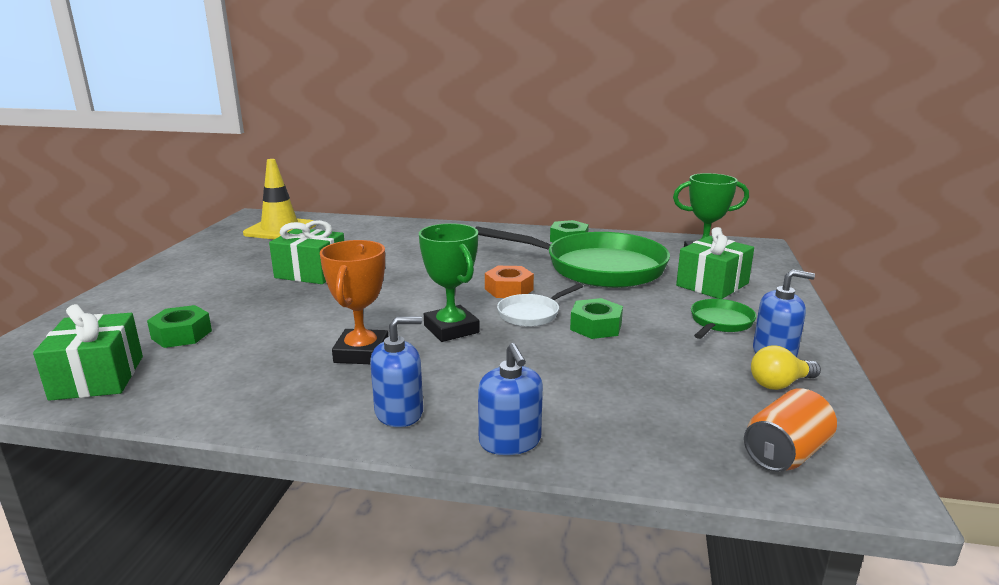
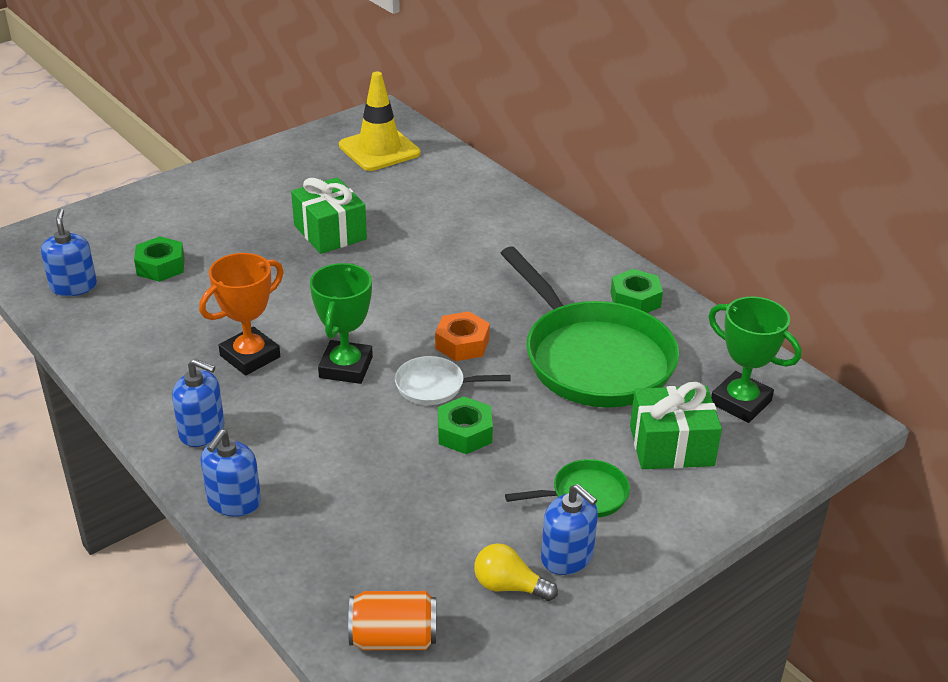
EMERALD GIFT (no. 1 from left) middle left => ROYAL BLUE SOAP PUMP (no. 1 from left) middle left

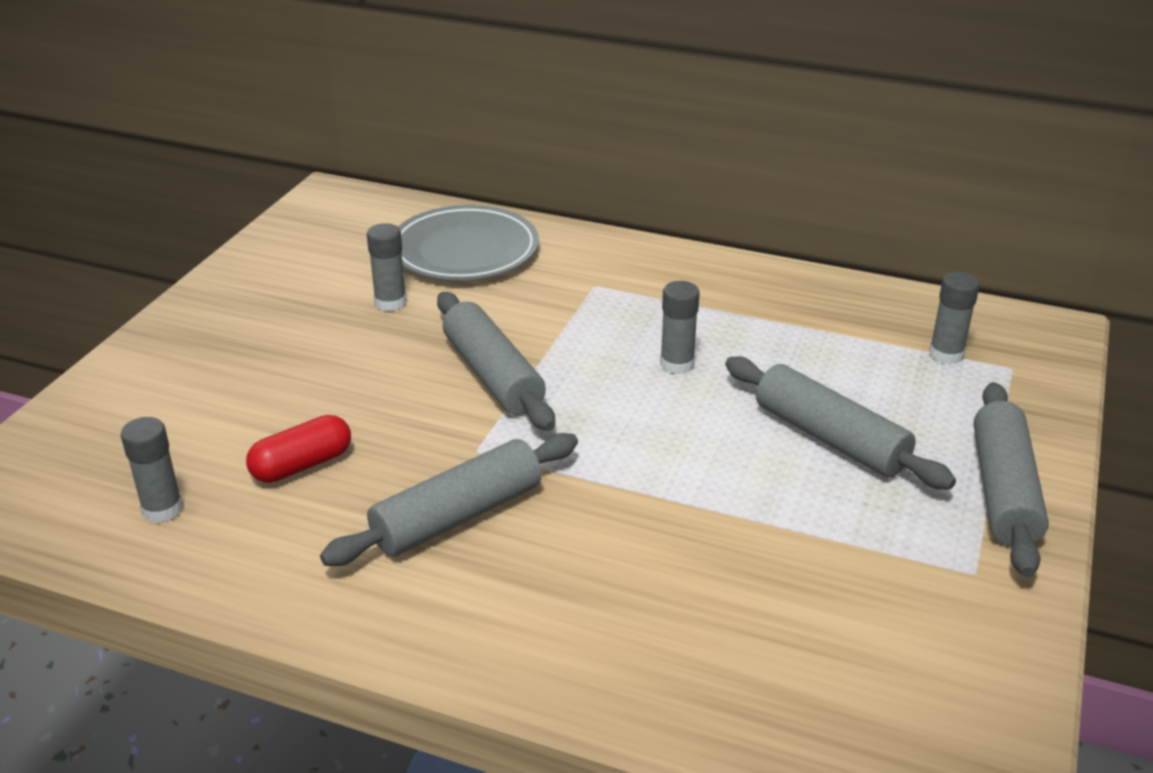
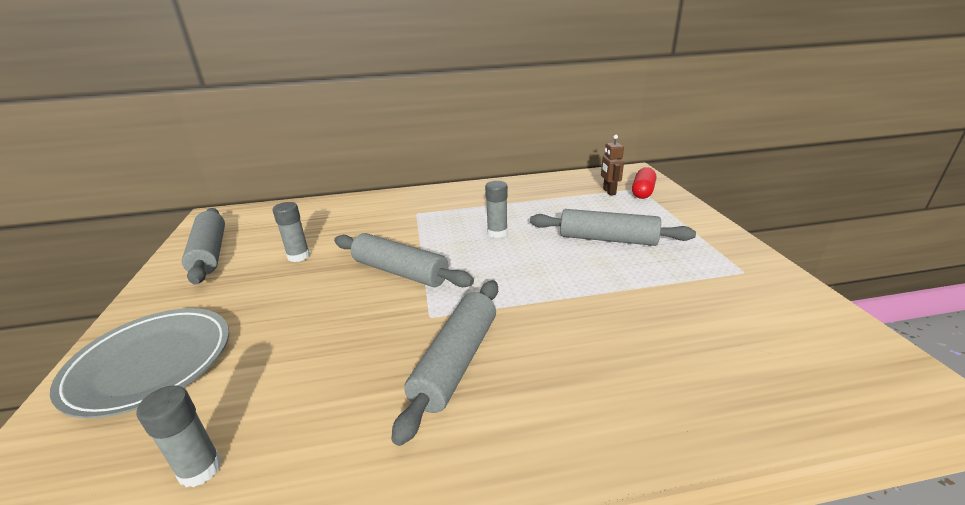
SCARLET PILL middle left => SCARLET PILL middle right, shifted
GREY FLAT DISH top centre => GREY FLAT DISH bottom left, shifted
GREY ROLLING PIN (no. 4 from left in the first image) middle right => GREY ROLLING PIN (no. 1 from left) middle left, shifted
GREY GLUE (no. 4 from left) middle right => RUSSET ROBOT top centre

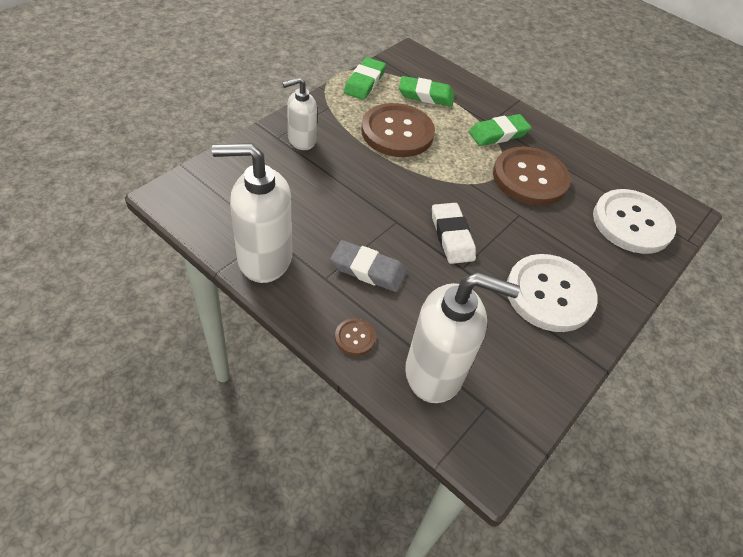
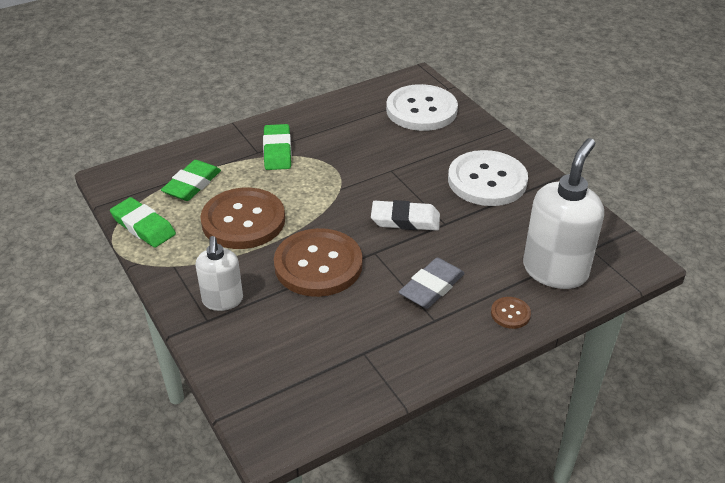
SNOW-WHITE SOAP PUMP (no. 1 from left) centre => nothing
RUSSET BUTTON (no. 3 from left in the first image) top right => RUSSET BUTTON (no. 2 from left) centre, shifted

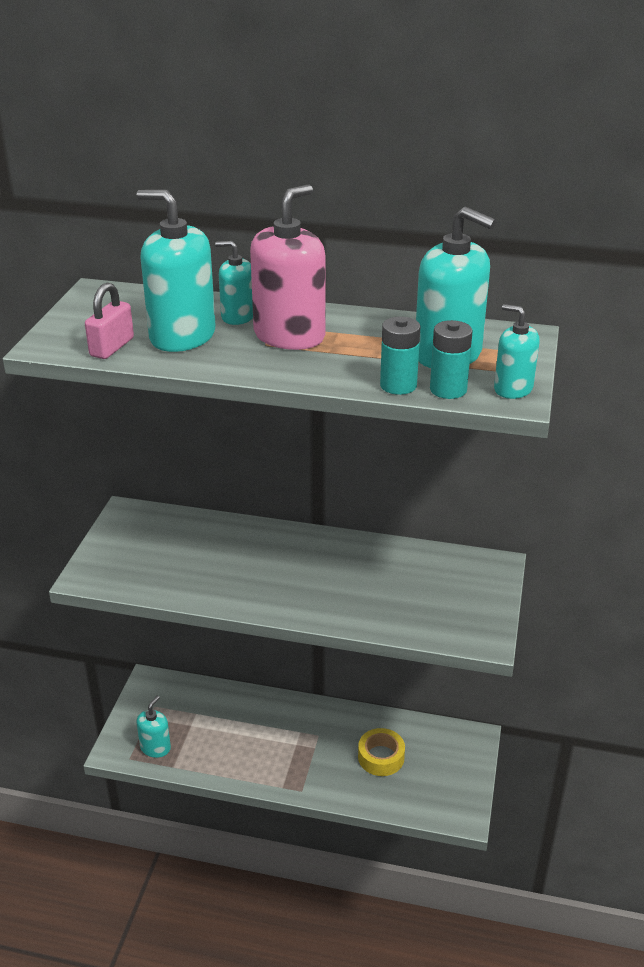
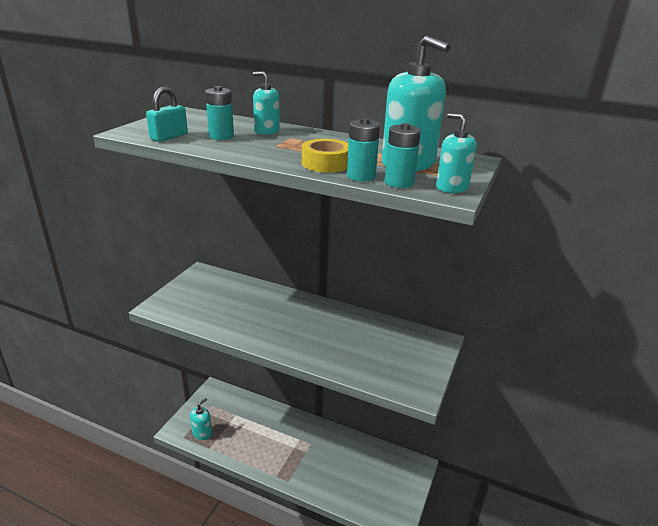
ROSY SOAP PUMP top centre => nothing
GOLDEN TAPE bottom centre => GOLDEN TAPE top centre, shifted
TURQUOISE SOAP PUMP (no. 2 from left) top left => TURQUOISE BATTERY (no. 1 from left) top left
ROSY LOCK top left => TURQUOISE LOCK top left

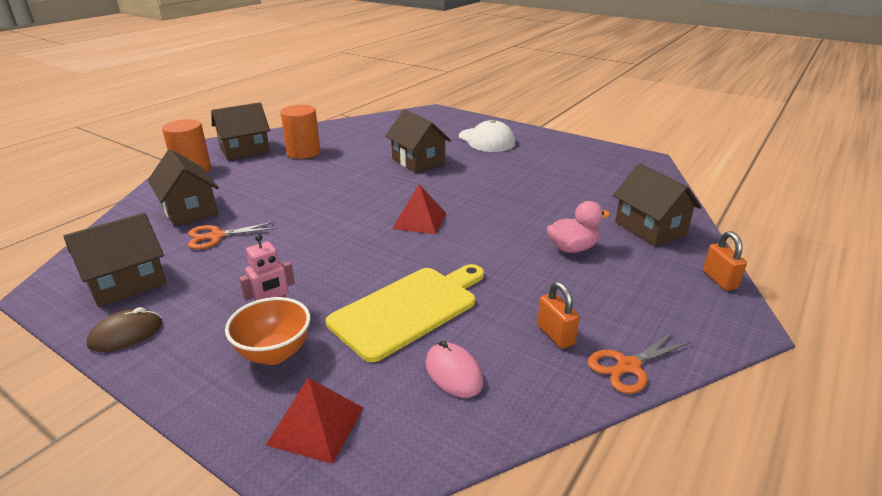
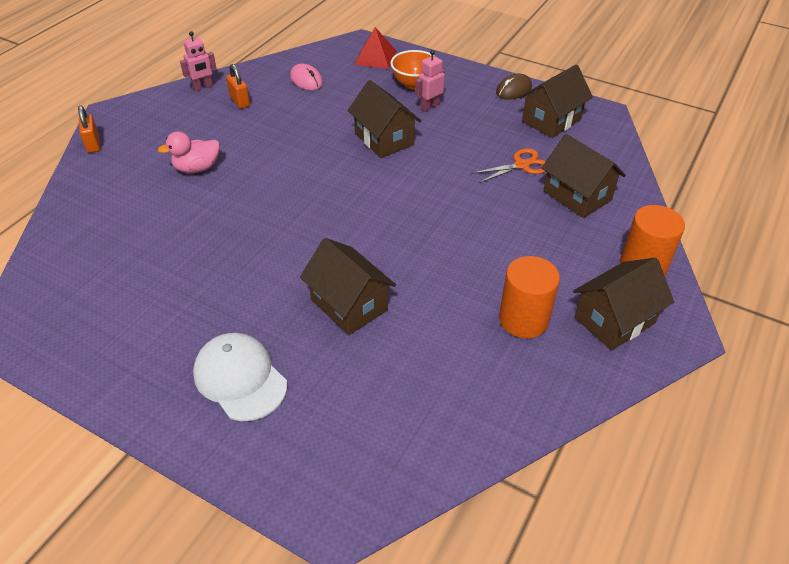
GOLDEN CHOPPING BOARD centre => nothing
SCARLET SOLID PYRAMID (no. 2 from left) centre => nothing
RUSSET HOUSE (no. 5 from left in the first image) middle right => RUSSET HOUSE (no. 2 from left) top centre, shifted
ORANGE SHEARS (no. 2 from left) bottom right => ROSY ROBOT (no. 1 from left) top left

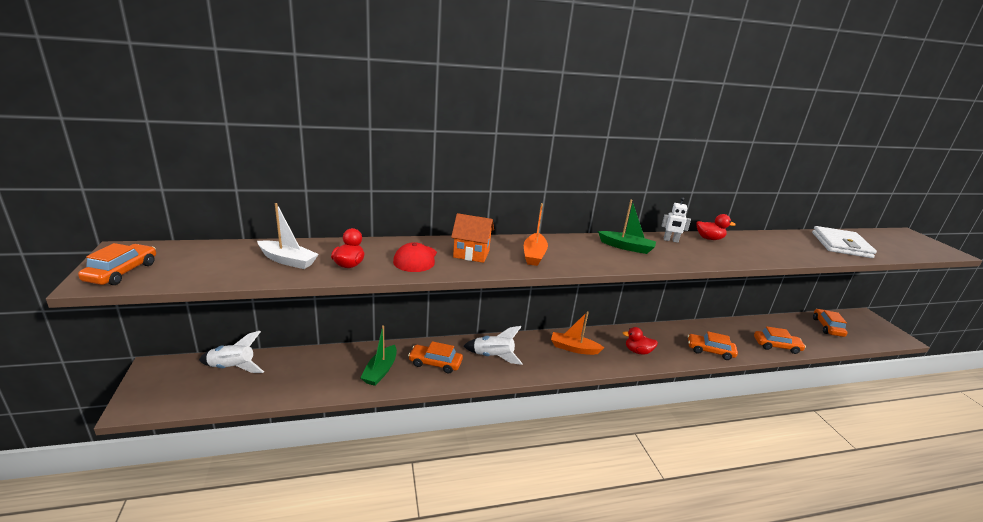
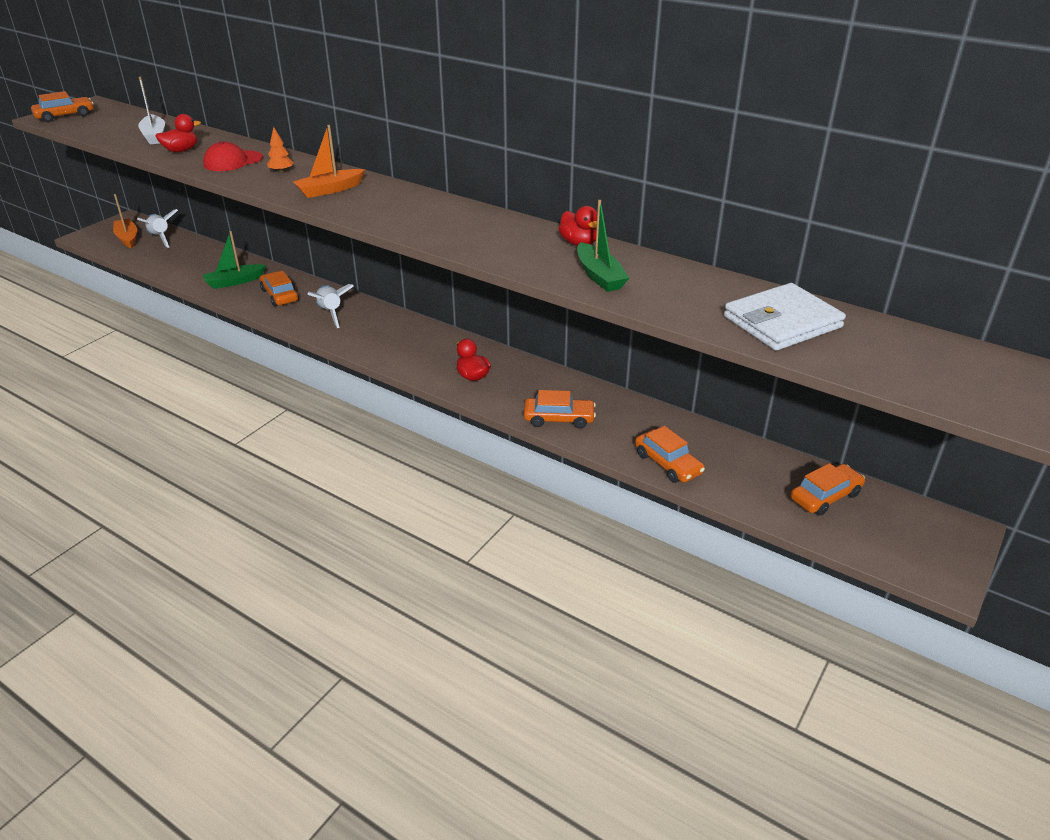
SNOW-WHITE ROBOT middle right => nothing
ORANGE BOAT (no. 2 from left in the first image) centre => ORANGE BOAT (no. 1 from left) top left, shifted
EMERALD BOAT (no. 2 from left) centre => EMERALD BOAT (no. 2 from left) top centre, shifted
ORANGE HOUSE centre => ORANGE FIR TREE top left
ORANGE CAR (no. 3 from left) middle right => ORANGE CAR (no. 3 from left) centre, 120 degrees clockwise

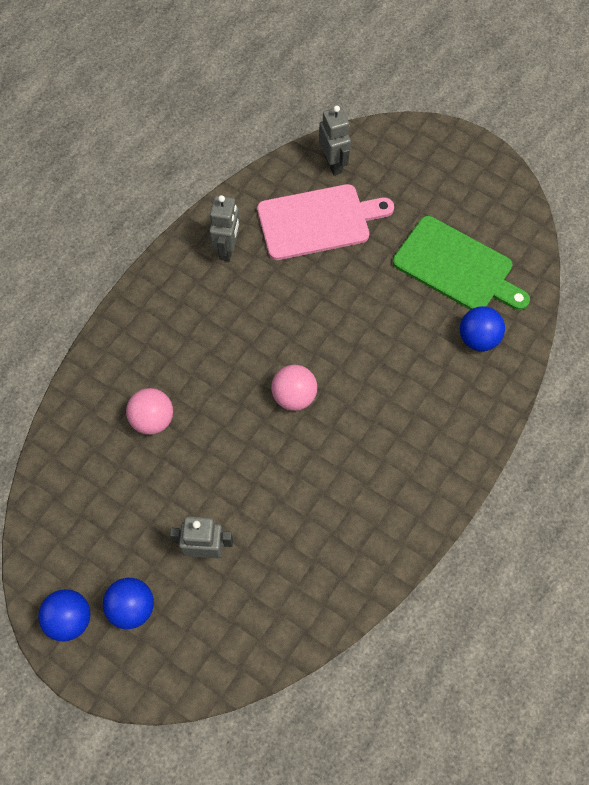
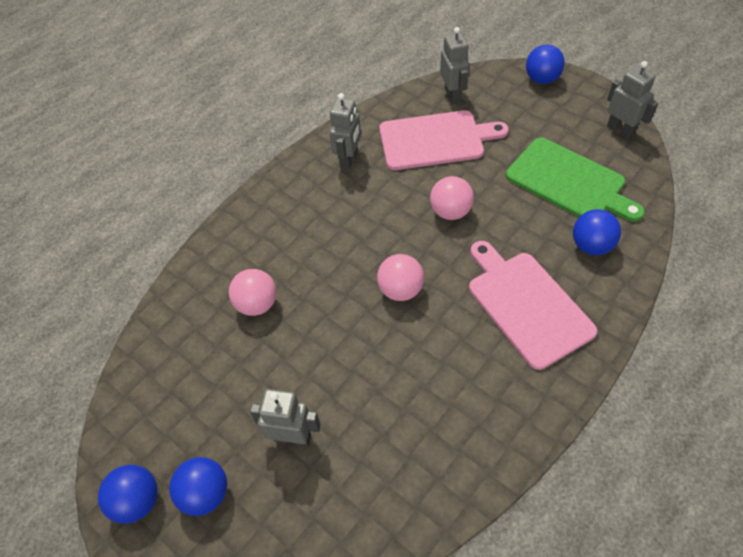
nothing => ROSY SPHERE (no. 3 from left) centre
nothing => ROSY CHOPPING BOARD (no. 2 from left) middle right
nothing => ROYAL BLUE SPHERE (no. 3 from left) top right
nothing => GREY ROBOT (no. 4 from left) top right

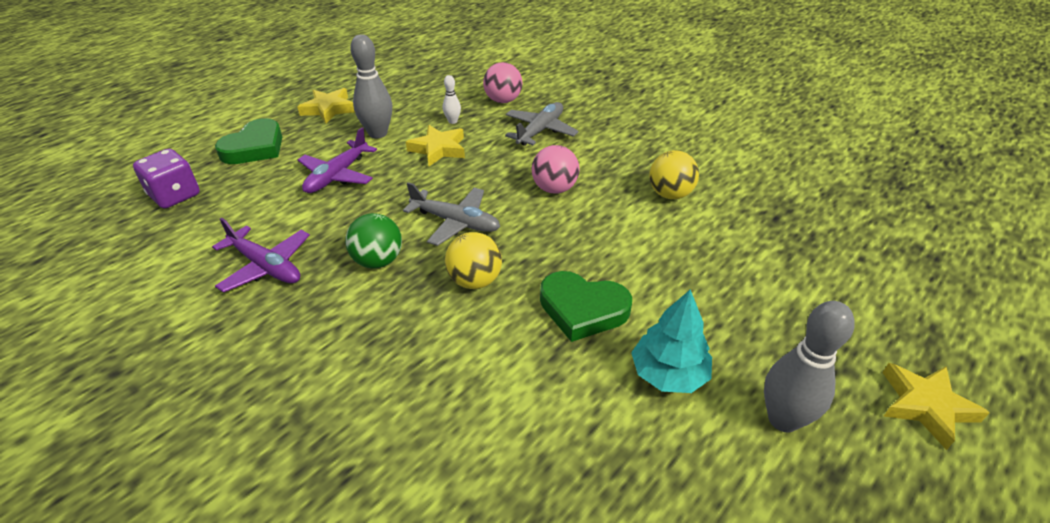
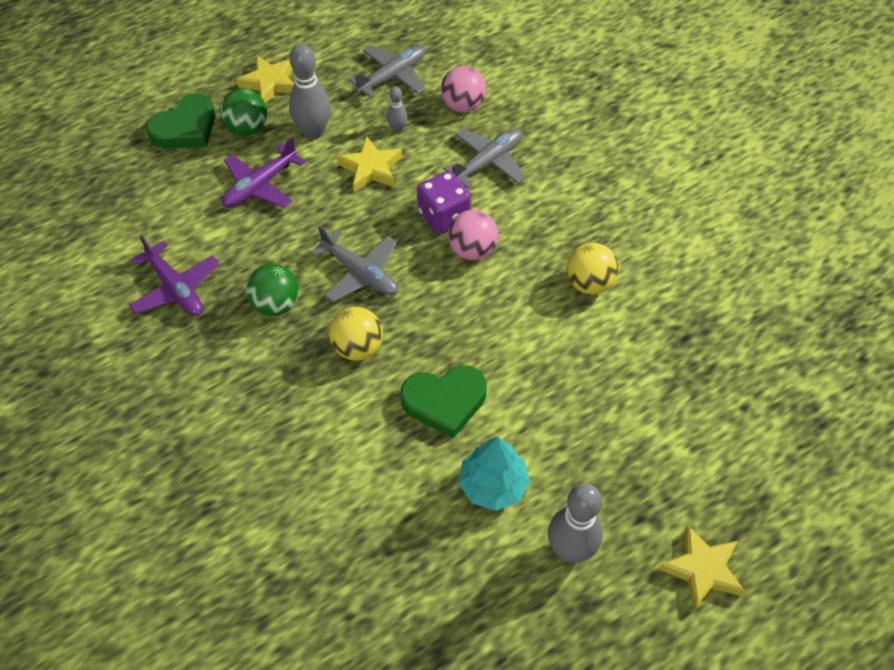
nothing => EMERALD SPHERE (no. 1 from left) top left
nothing => GREY PLANE (no. 2 from left) top centre
VIOLET DICE middle left => VIOLET DICE top centre, shifted
SNOW-WHITE TENPIN top centre => GREY TENPIN (no. 2 from left) top centre
EMERALD LOVE HEART (no. 2 from left) centre, 45 degrees counterclockwise

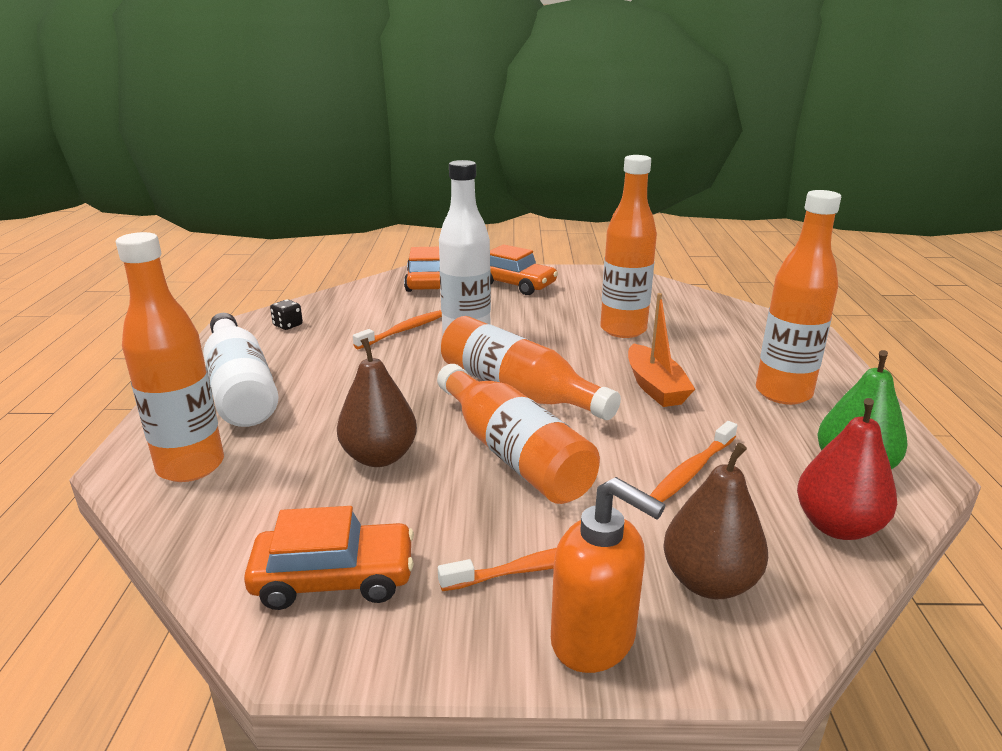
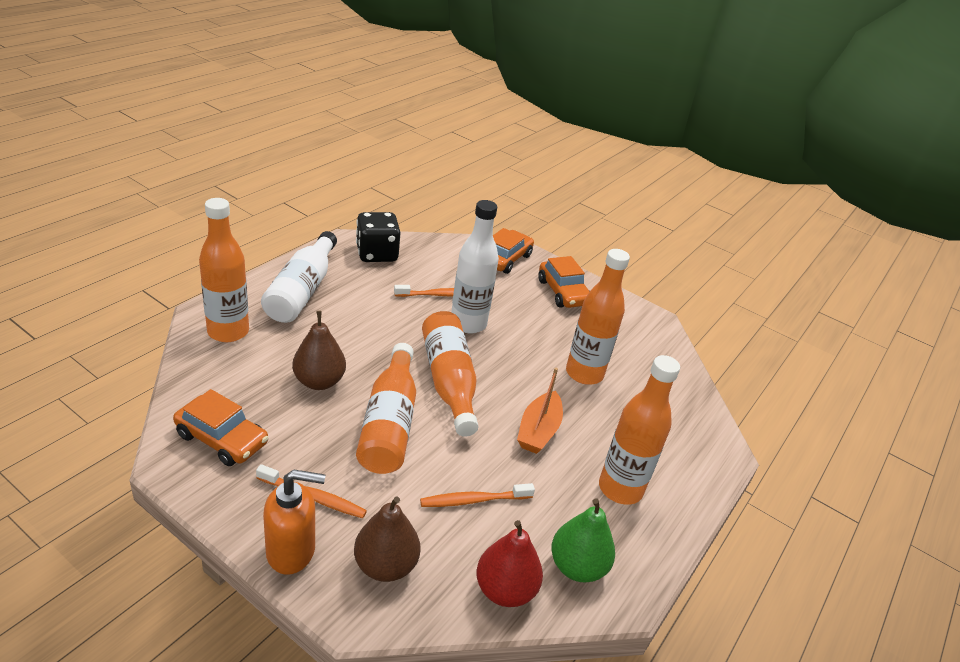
ORANGE SOAP PUMP bottom centre => ORANGE SOAP PUMP bottom left, 75 degrees counterclockwise
JET-BLACK DICE middle left => JET-BLACK DICE centre, x2.26

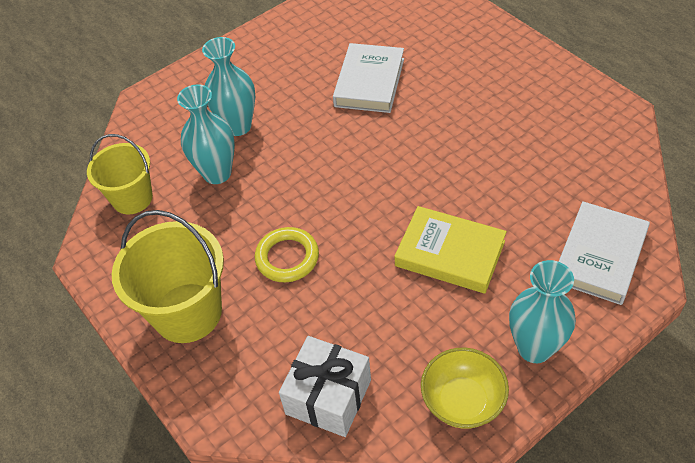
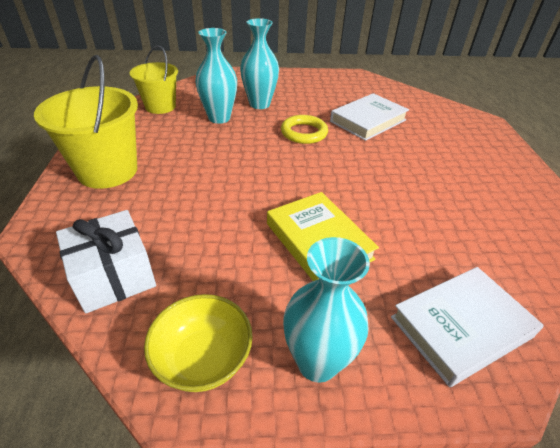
GOLDEN RING centre => GOLDEN RING top centre, shifted

